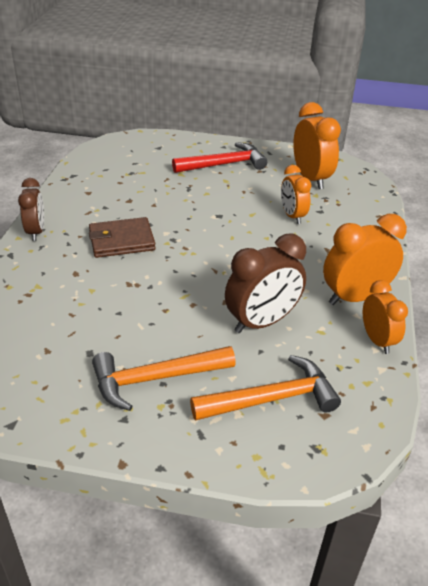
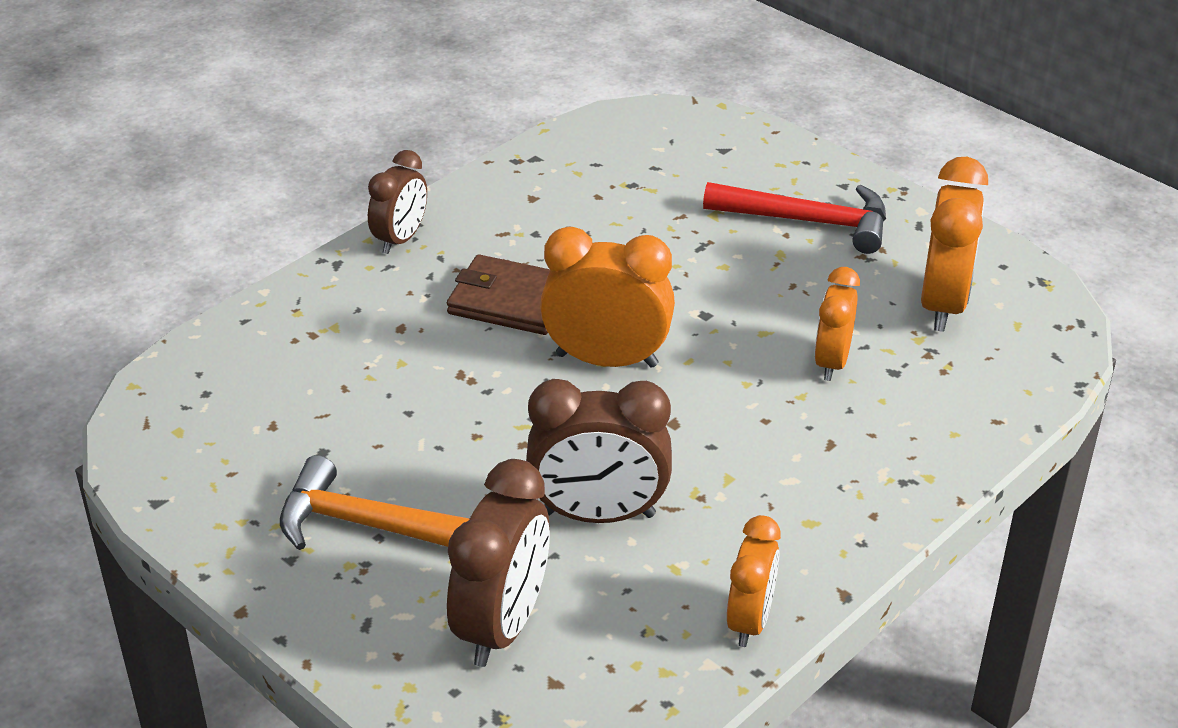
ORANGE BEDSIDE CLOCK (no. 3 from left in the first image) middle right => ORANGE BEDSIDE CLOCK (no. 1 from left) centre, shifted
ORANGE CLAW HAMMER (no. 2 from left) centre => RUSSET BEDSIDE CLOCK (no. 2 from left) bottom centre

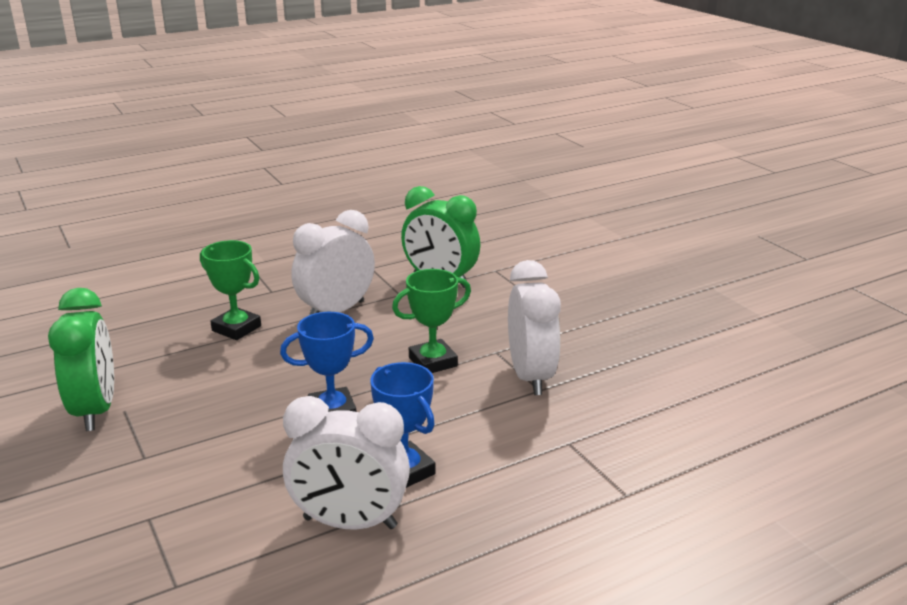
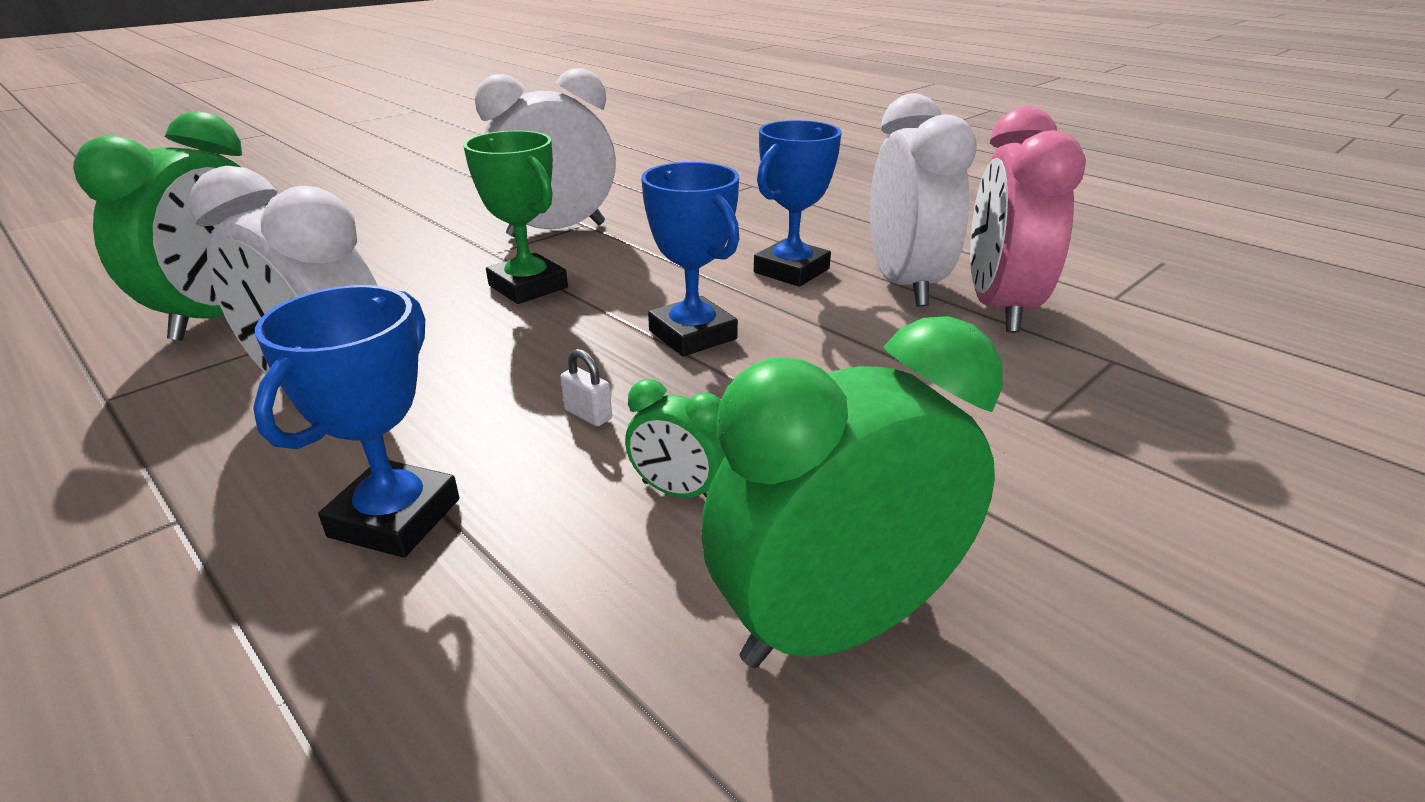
nothing => SNOW-WHITE LOCK centre
nothing => EMERALD BEDSIDE CLOCK (no. 2 from left) centre
nothing => ROSY BEDSIDE CLOCK top right
EMERALD AWARD CUP (no. 1 from left) middle left => ROYAL BLUE AWARD CUP (no. 1 from left) middle left

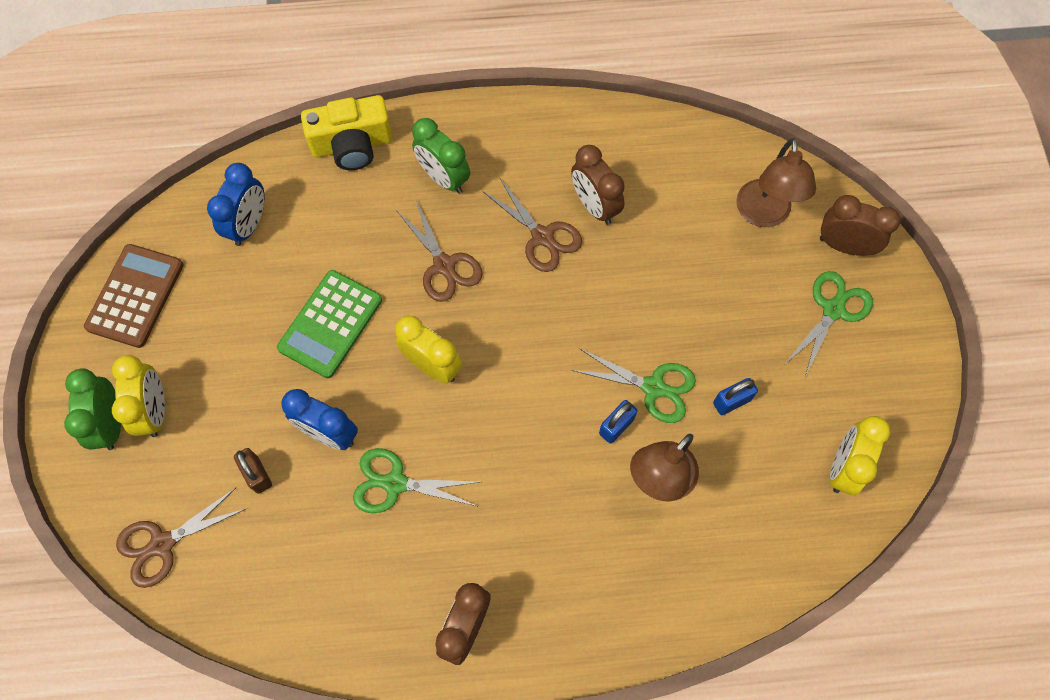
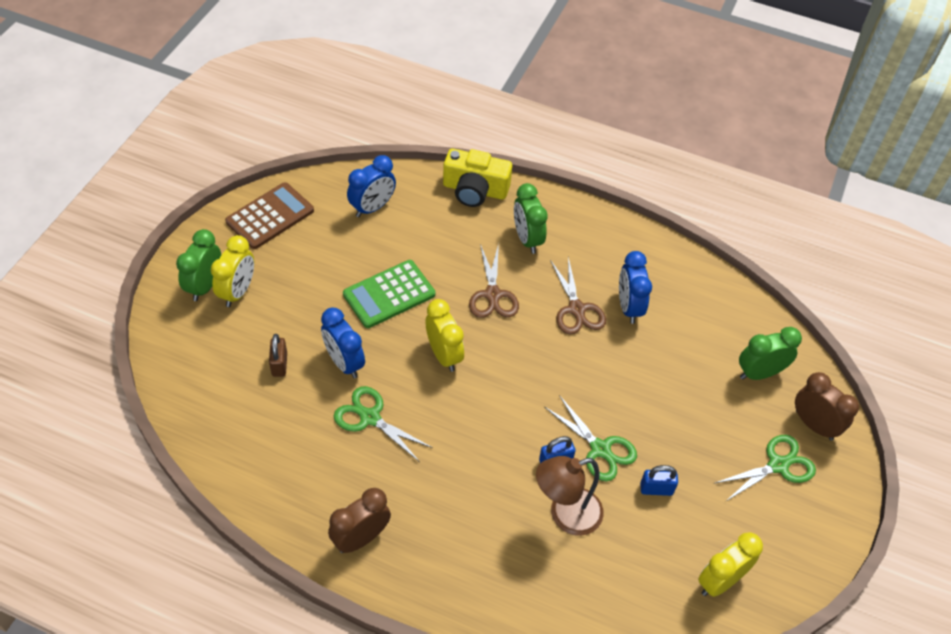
RUSSET SHEARS (no. 1 from left) bottom left => nothing
RUSSET READING LAMP (no. 2 from left) top right => EMERALD BEDSIDE CLOCK (no. 3 from left) middle right
RUSSET BEDSIDE CLOCK (no. 2 from left) top centre => ROYAL BLUE BEDSIDE CLOCK (no. 3 from left) middle right

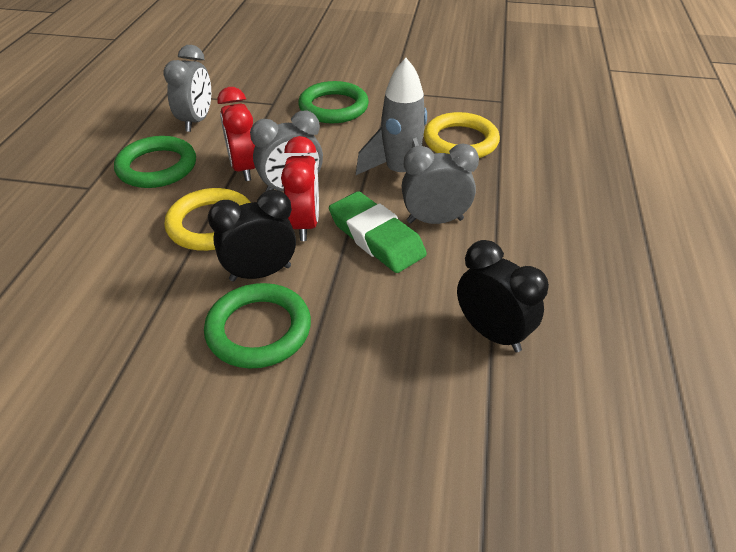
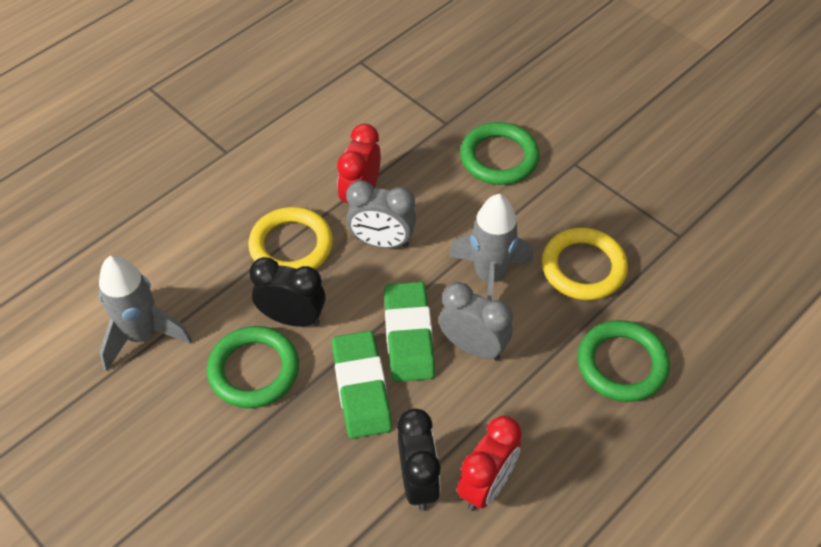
GREY BEDSIDE CLOCK (no. 1 from left) top left => nothing
nothing => GREY SPACESHIP (no. 1 from left) middle left
nothing => EMERALD PENCIL ERASER (no. 1 from left) bottom centre
EMERALD RING (no. 1 from left in the first image) top left => EMERALD RING (no. 3 from left) middle right, shifted
SCARLET BEDSIDE CLOCK (no. 2 from left) centre => SCARLET BEDSIDE CLOCK (no. 2 from left) bottom centre, shifted

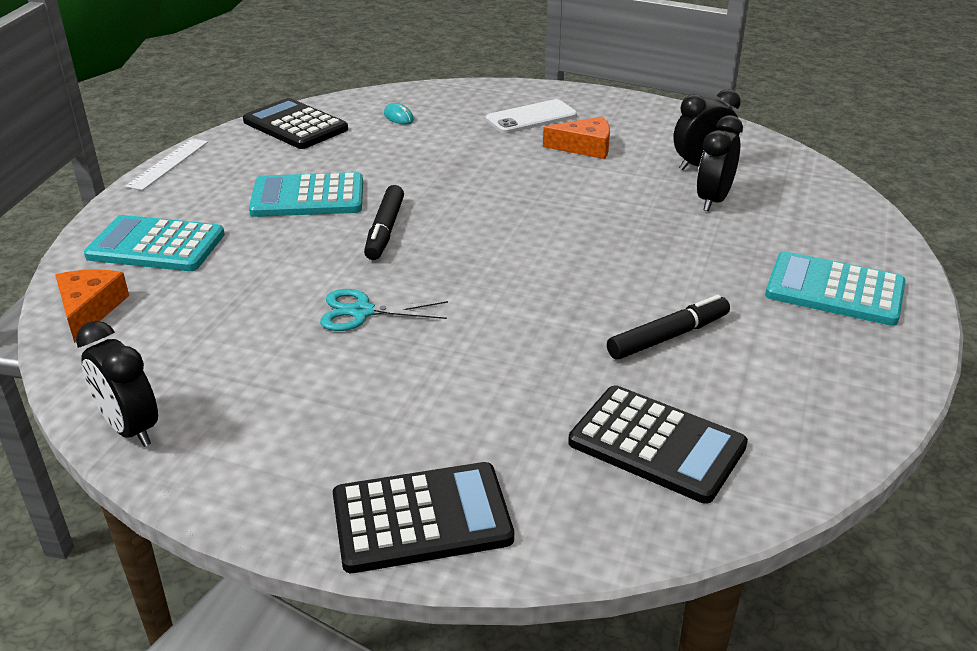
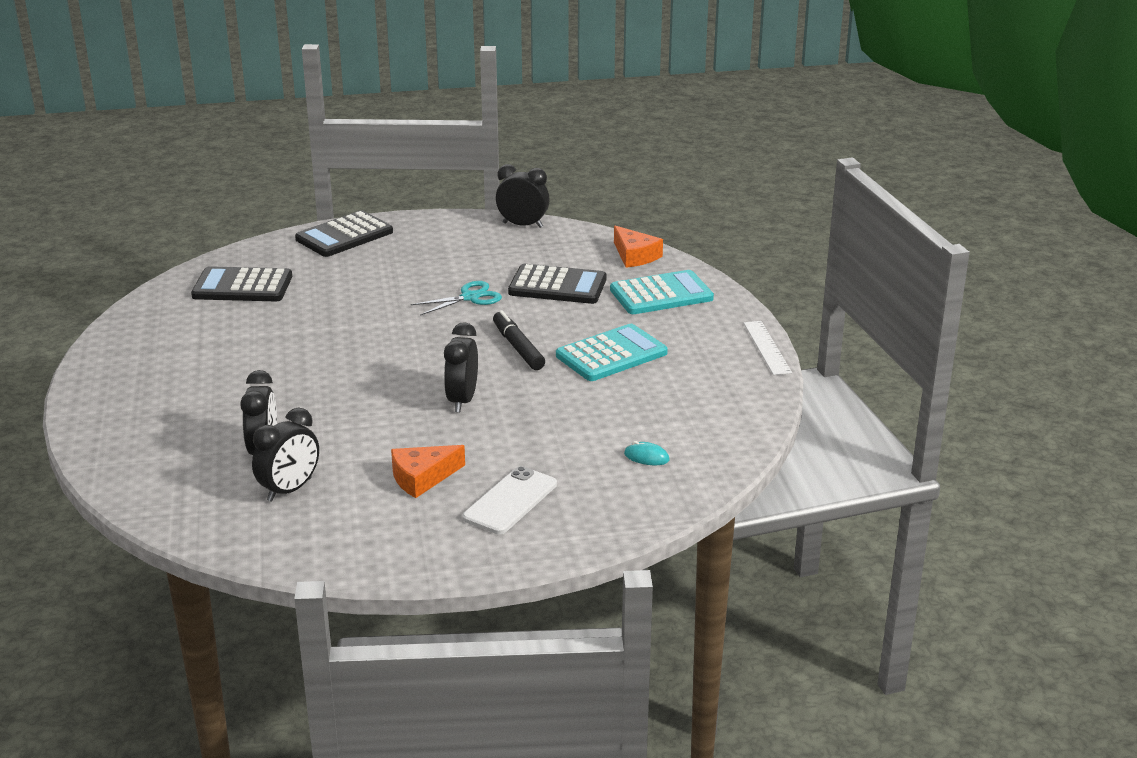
JET-BLACK FELT PEN (no. 2 from left) middle right => nothing
TURQUOISE POCKET CALCULATOR (no. 3 from left) middle right => nothing
nothing => JET-BLACK BEDSIDE CLOCK (no. 3 from left) centre
JET-BLACK POCKET CALCULATOR (no. 1 from left in the first image) top left => JET-BLACK POCKET CALCULATOR (no. 3 from left) centre, shifted

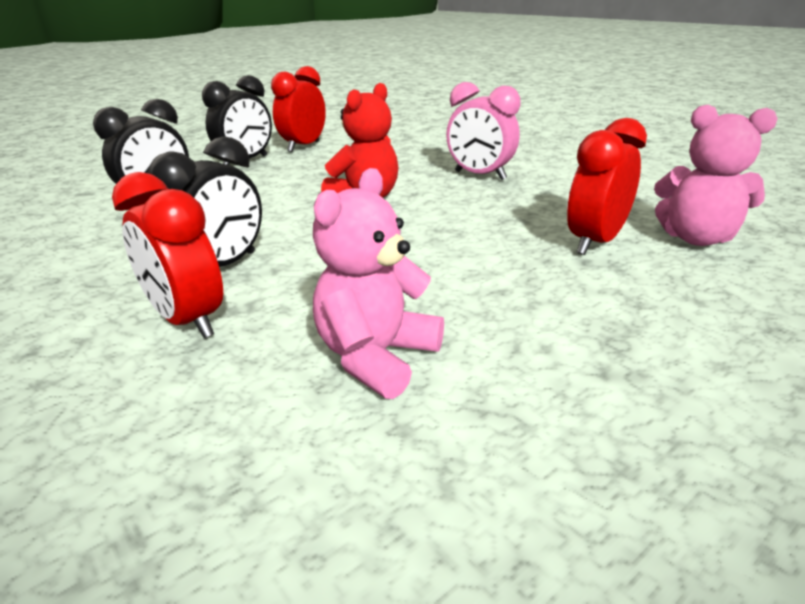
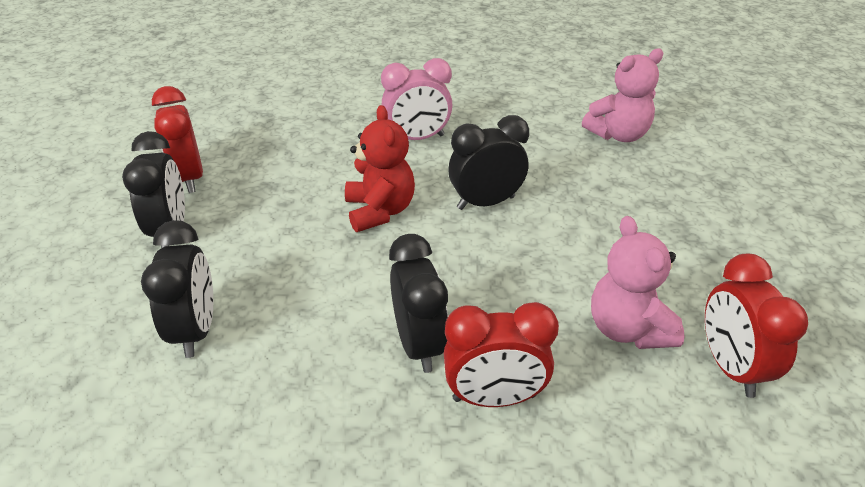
nothing => JET-BLACK BEDSIDE CLOCK (no. 4 from left) top centre
SCARLET BEDSIDE CLOCK (no. 3 from left) top right => SCARLET BEDSIDE CLOCK (no. 3 from left) bottom right, shifted

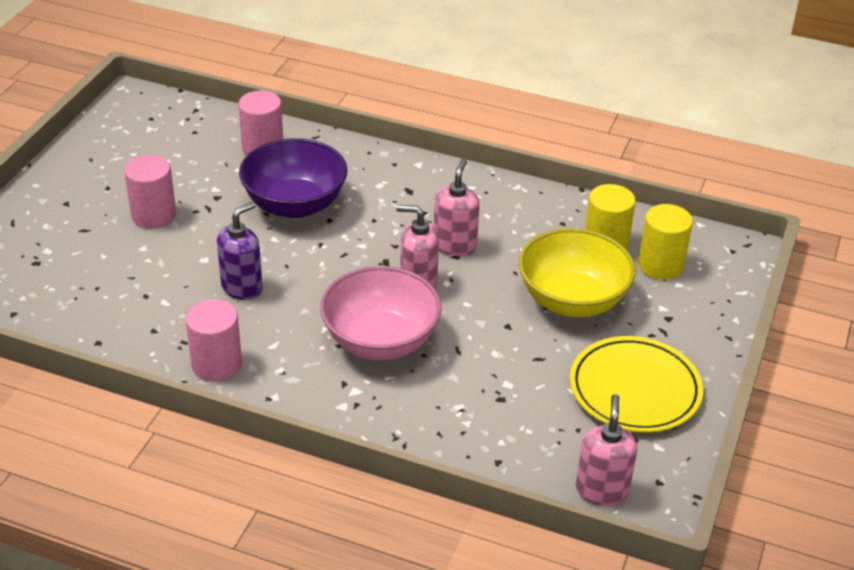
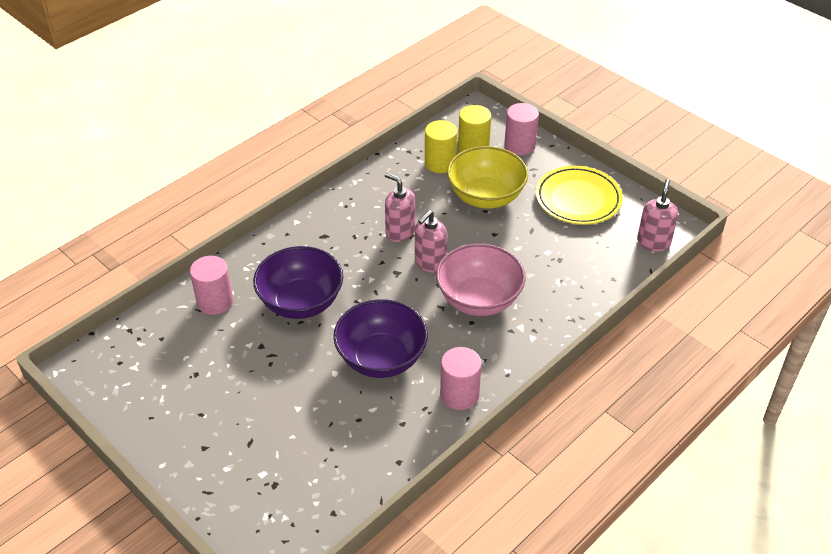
ROSY CYLINDER SHAPE (no. 1 from left in the first image) middle left => ROSY CYLINDER SHAPE (no. 3 from left) top centre, shifted
VIOLET SOAP PUMP middle left => VIOLET DEEP DISH (no. 2 from left) centre
ROSY SOAP PUMP (no. 3 from left) bottom right => ROSY SOAP PUMP (no. 3 from left) middle right, 75 degrees clockwise

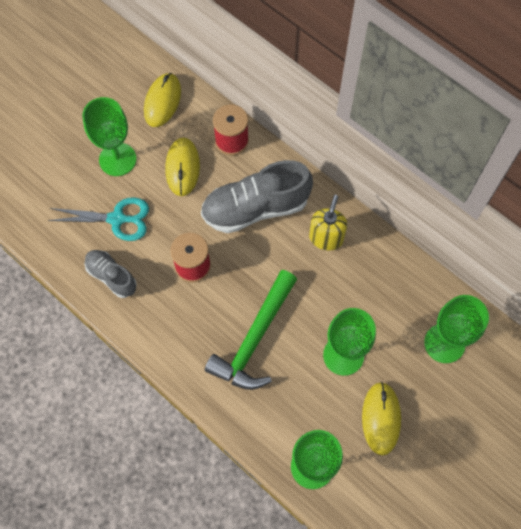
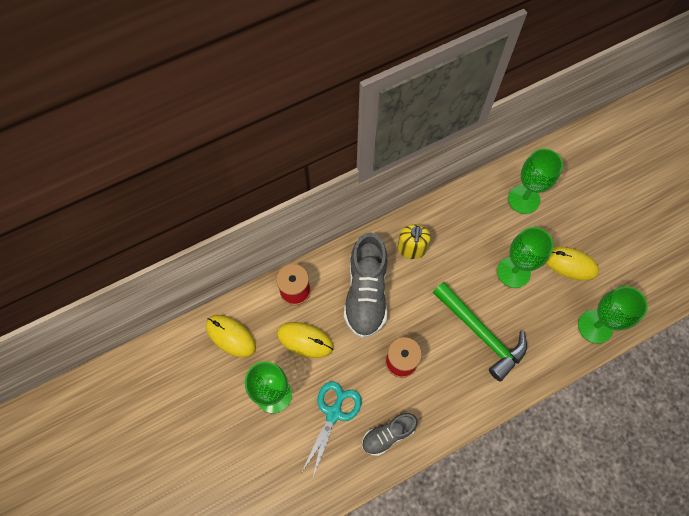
GOLDEN SOAP PUMP centre, 120 degrees counterclockwise

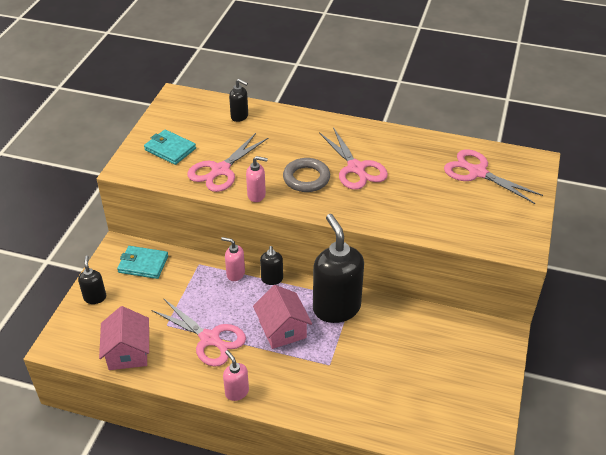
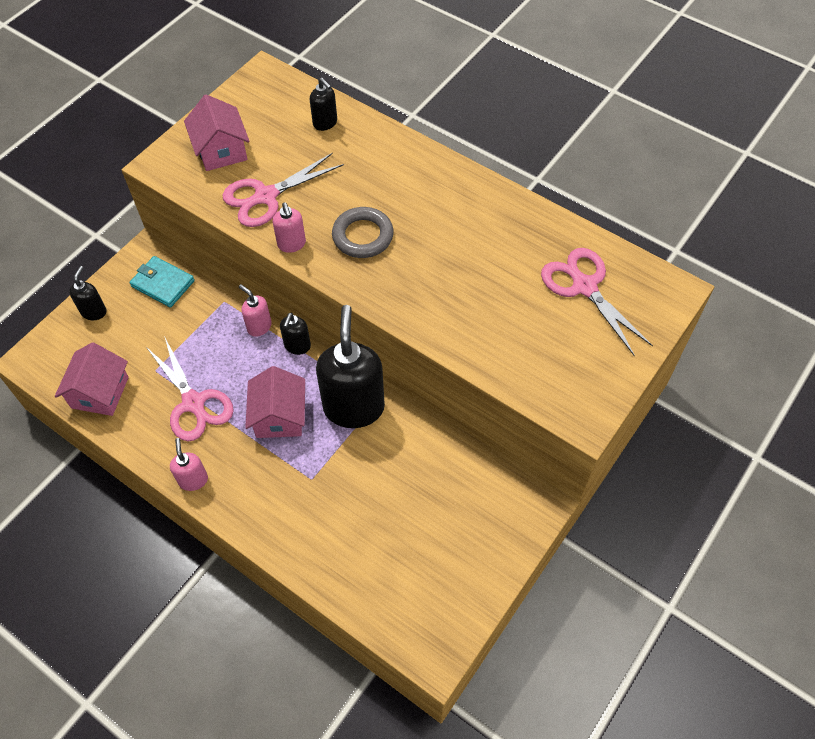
ROSY SHEARS (no. 3 from left) centre => nothing
TURQUOISE BILLFOLD (no. 2 from left) top left => ROSY HOUSE (no. 2 from left) top left
ROSY SOAP PUMP (no. 3 from left) centre => ROSY SOAP PUMP (no. 3 from left) top centre, 45 degrees clockwise

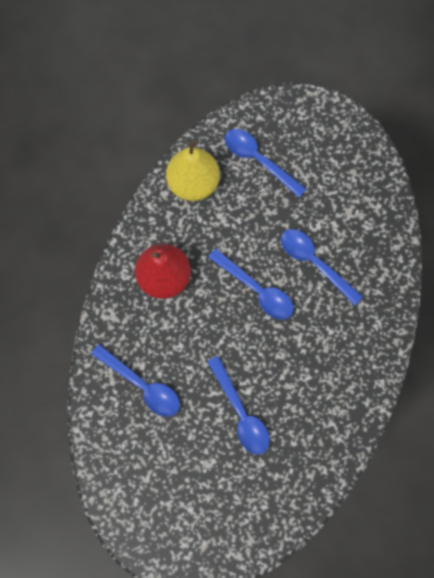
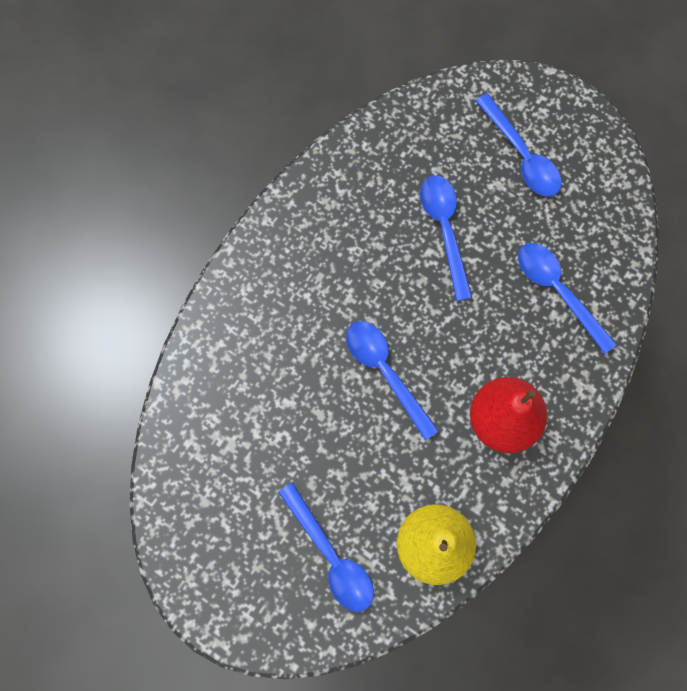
ROYAL BLUE TABLESPOON (no. 5 from left in the first image) middle right => ROYAL BLUE TABLESPOON (no. 4 from left) top right, shifted

